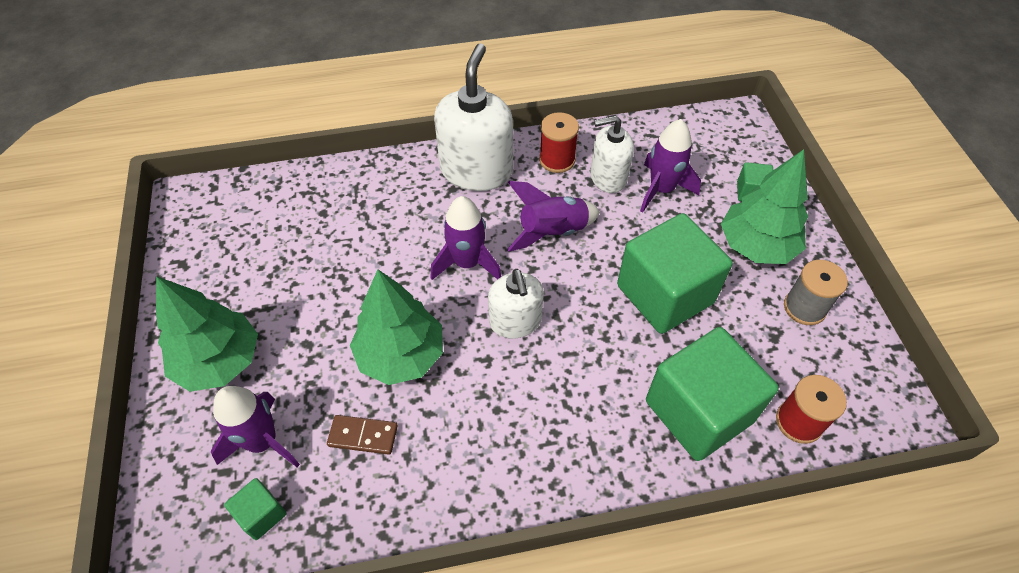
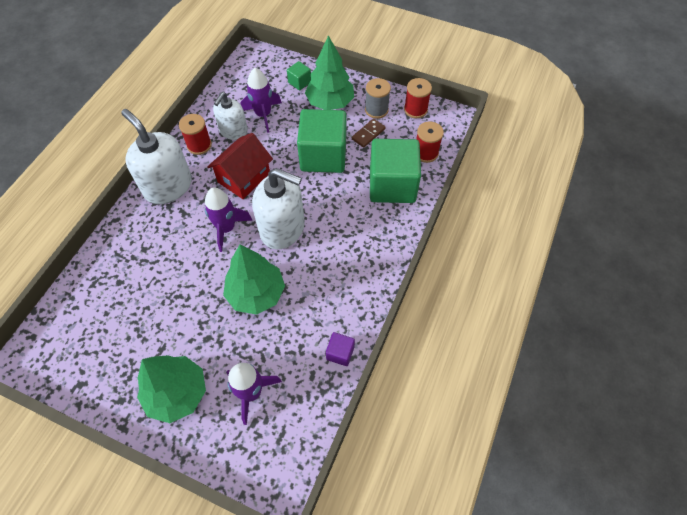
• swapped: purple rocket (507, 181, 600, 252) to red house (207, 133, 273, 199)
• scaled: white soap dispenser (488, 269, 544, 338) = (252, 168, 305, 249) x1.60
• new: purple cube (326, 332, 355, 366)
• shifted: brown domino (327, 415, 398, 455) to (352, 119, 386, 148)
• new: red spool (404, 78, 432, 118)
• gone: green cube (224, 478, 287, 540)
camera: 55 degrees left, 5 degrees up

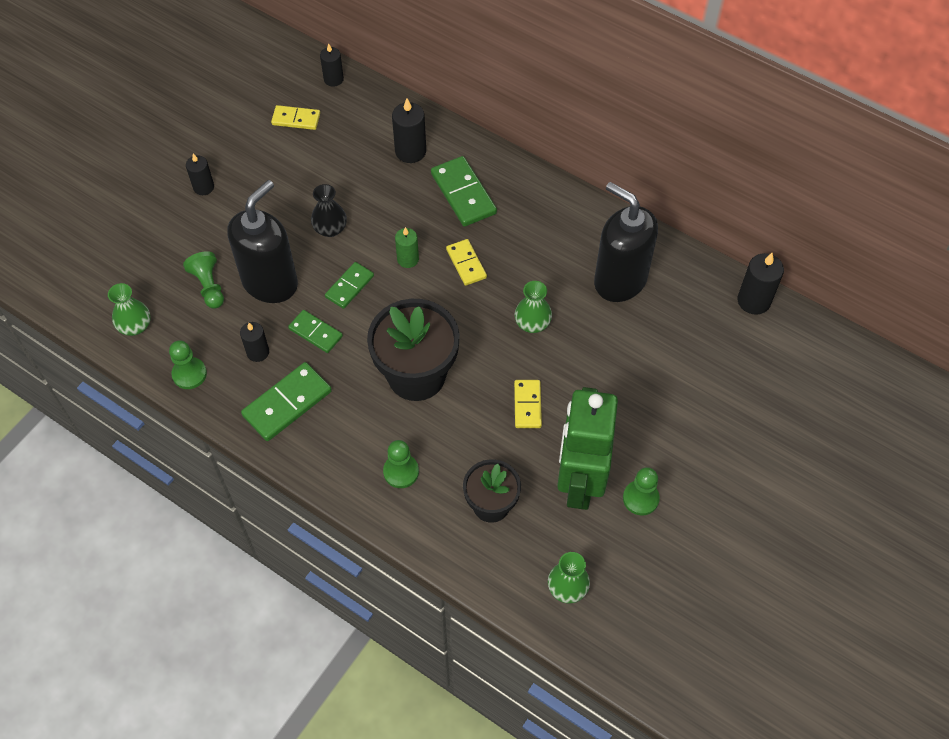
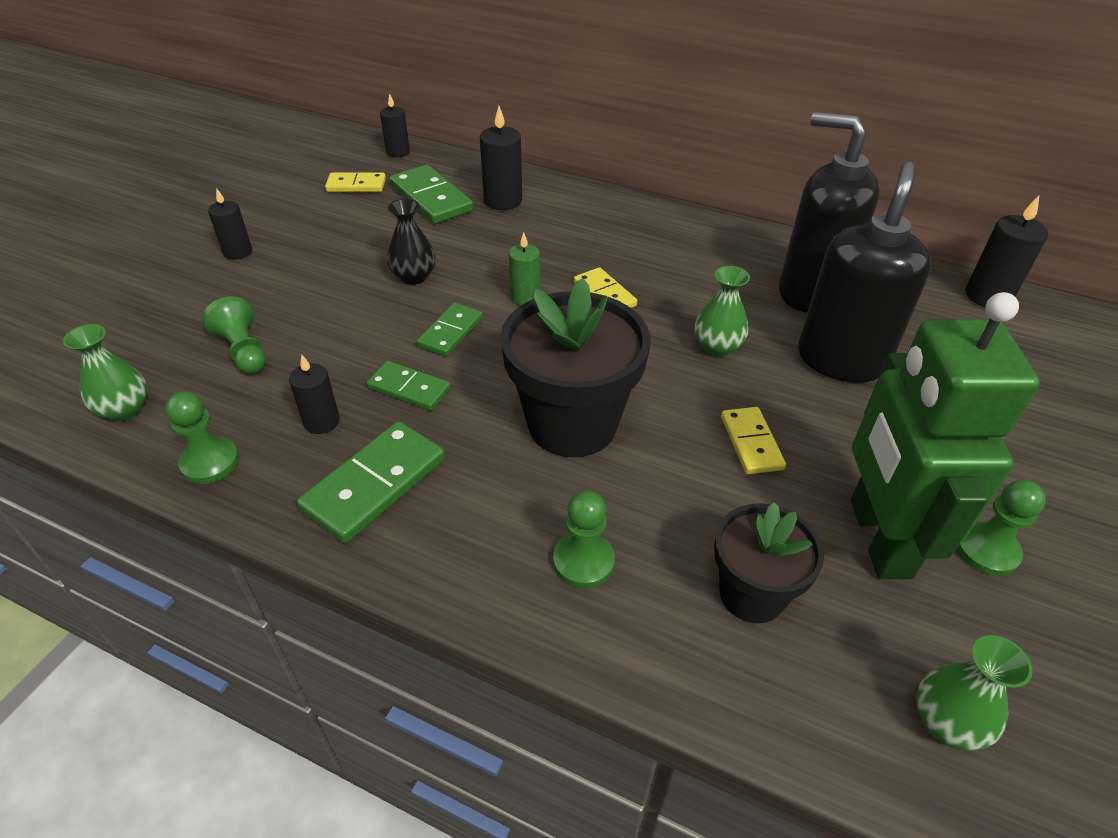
• shifted: green domino (431, 156, 497, 227) to (390, 165, 473, 224)
• shifted: black soap dispenser (227, 180, 298, 303) to (798, 161, 931, 383)
camera: 10 degrees left, 15 degrees down

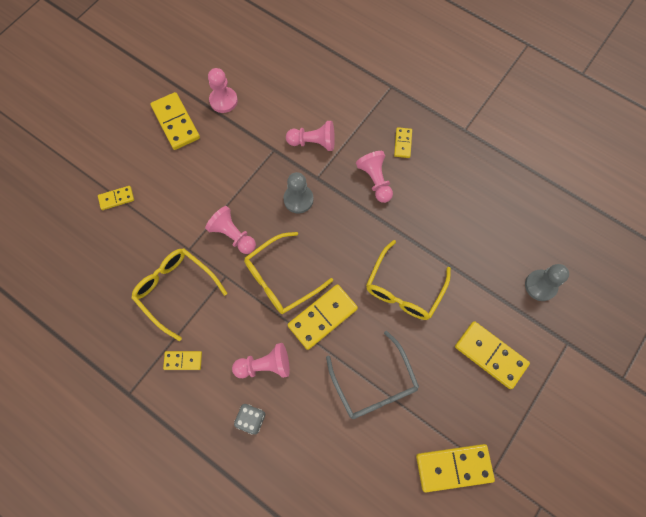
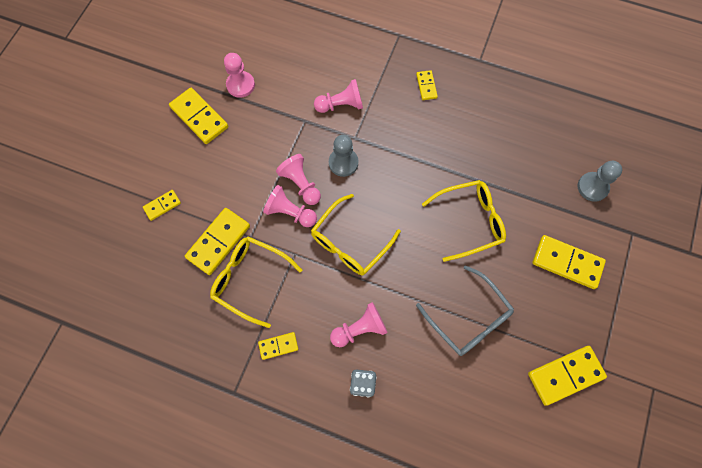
• shifted: yellow domino (288, 284, 358, 350) to (185, 208, 250, 275)
• shifted: pink pawn (356, 151, 393, 203) to (276, 154, 321, 205)
• rotated: yellow glasses (366, 240, 451, 320) = (422, 180, 506, 262) 120 degrees counterclockwise
camera: 15 degrees left, 0 degrees up

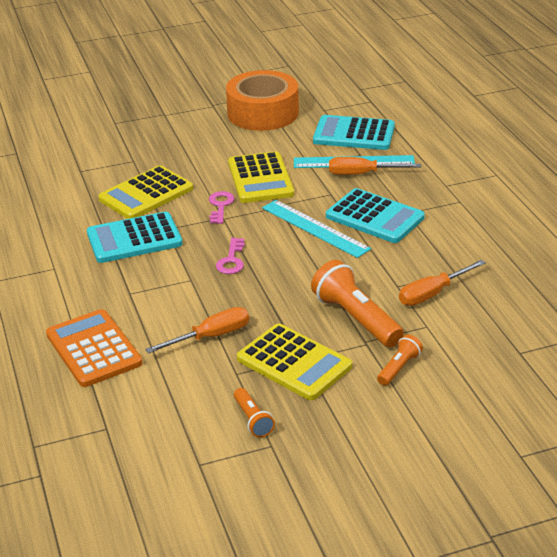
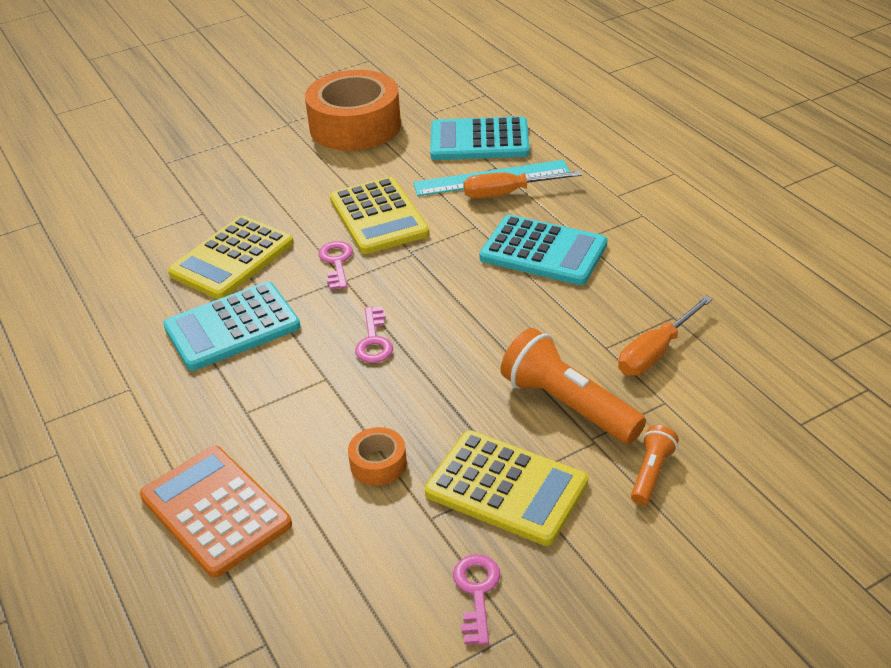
• swapped: orange screwdriver (145, 307, 249, 353) to orange tape (348, 427, 407, 486)
• swapped: orange flashlight (234, 388, 275, 438) to pink key (453, 554, 500, 645)
• gone: turquoise ruler (262, 200, 371, 258)
camera: 10 degrees left, 5 degrees up

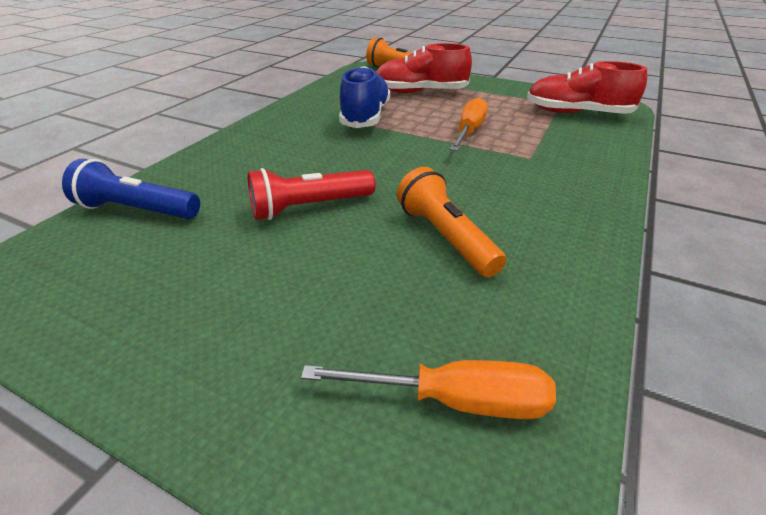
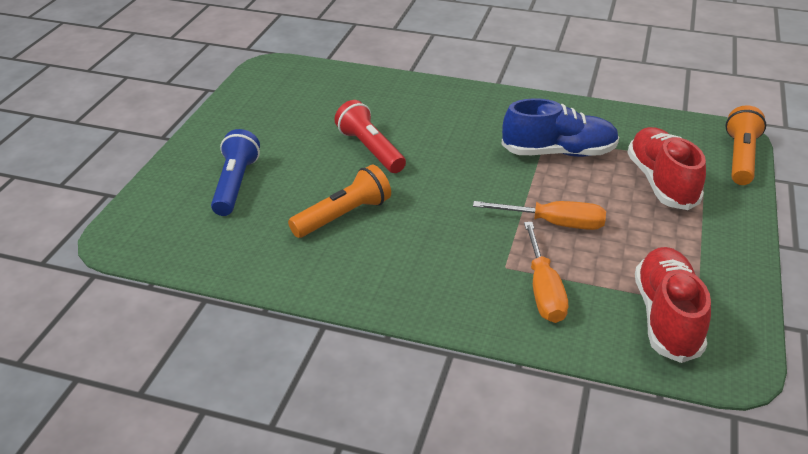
• shifted: blue flashlight (62, 159, 200, 219) to (211, 129, 260, 216)
• shifted: orange screwdriver (301, 360, 556, 419) to (524, 222, 568, 323)
camera: 80 degrees right, 0 degrees up

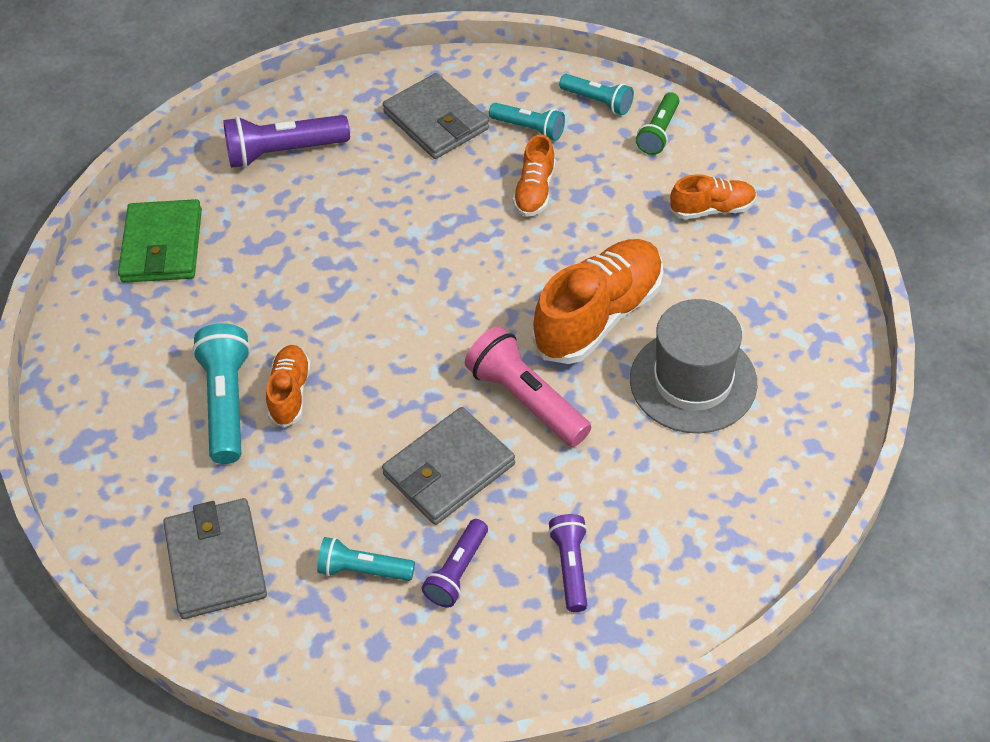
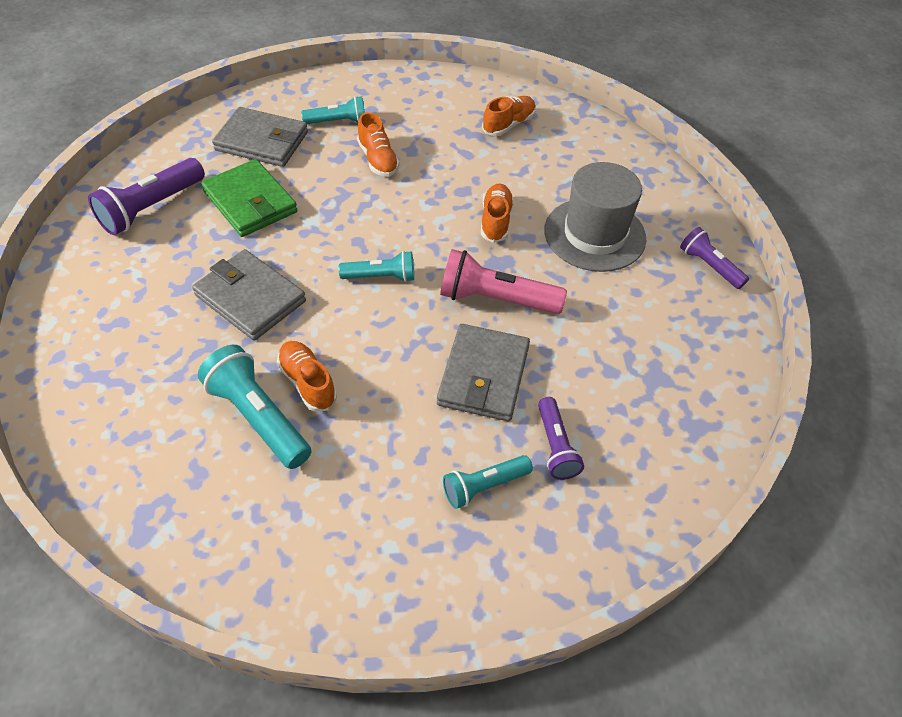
• shifted: grey wallet (163, 498, 267, 619) to (192, 249, 306, 341)
• shifted: green wallet (118, 199, 202, 283) to (201, 159, 297, 237)
• shifted: turquoise flashlight (559, 74, 634, 115) to (339, 251, 414, 282)
• scaled: orange shoe (533, 239, 663, 364) = (481, 184, 514, 243) x0.53
• shifted: purple flashlight (548, 514, 587, 612) to (680, 227, 749, 289)
• gone: green flashlight (636, 92, 679, 155)
camera: 40 degrees left, 0 degrees up

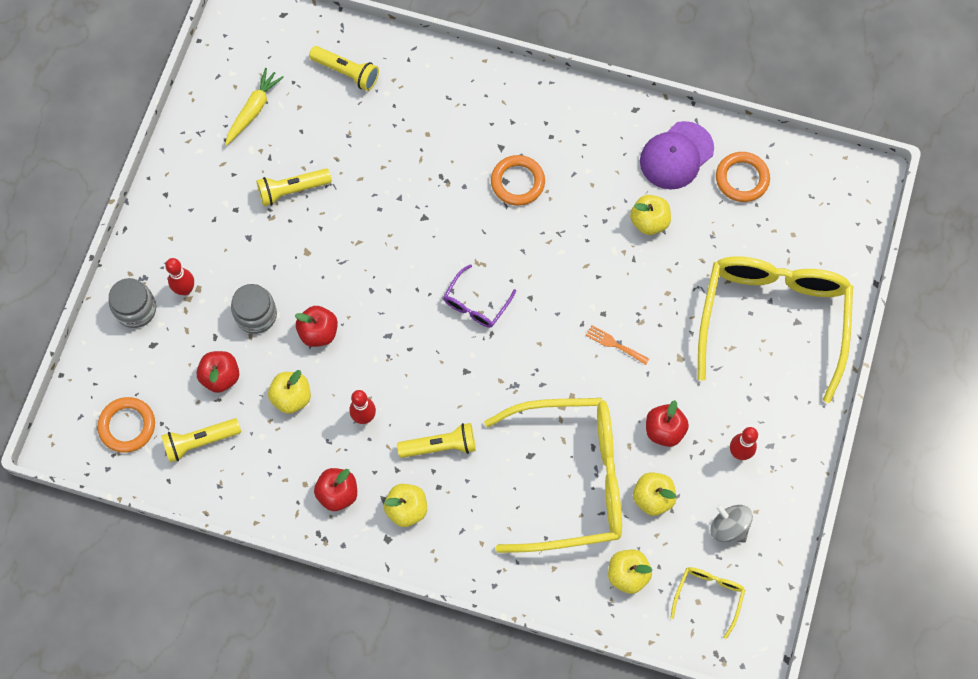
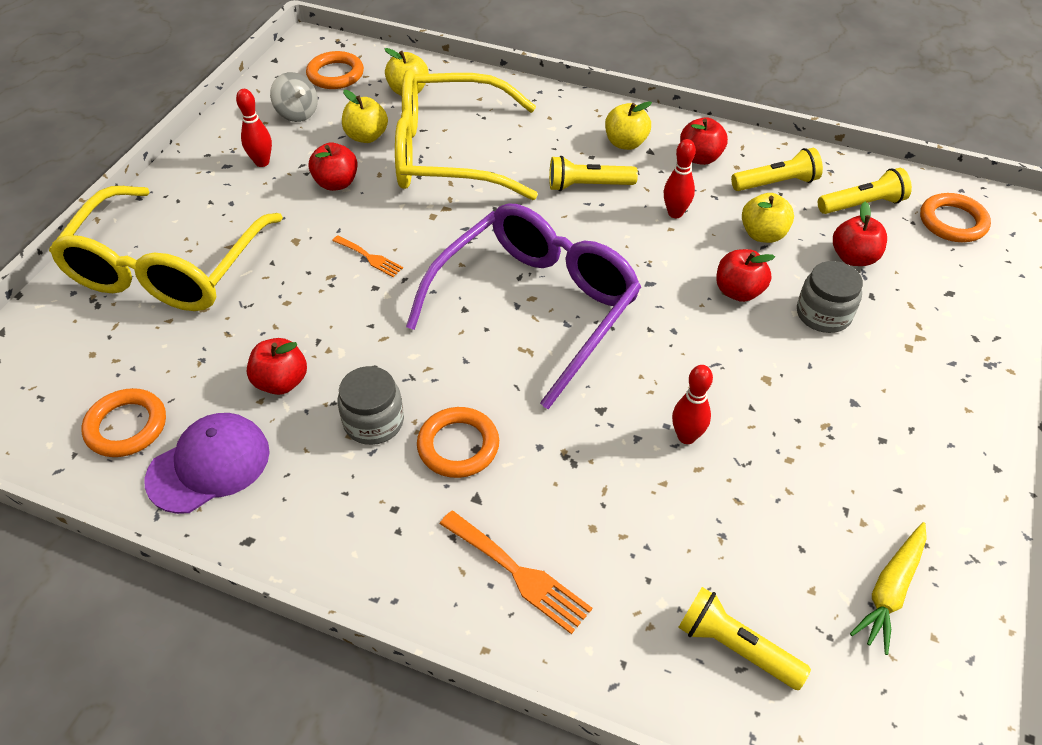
• repainted: yellow apple (630, 195, 671, 235) to red apple (247, 338, 307, 395)
• swapped: yellow glasses (670, 567, 745, 639) to orange ring (306, 51, 364, 89)
• shifted: grey jar (109, 278, 156, 328) to (338, 366, 404, 445)
• scaled: purple glasses (444, 264, 516, 328) = (406, 203, 641, 409) x2.38
• new: orange fork (440, 511, 592, 634)
• shifted: red bowling pin (165, 258, 194, 295) to (672, 365, 713, 444)
• shifted: yellow flashlight (257, 168, 332, 206) to (731, 148, 823, 191)
camera: 175 degrees left, 20 degrees down

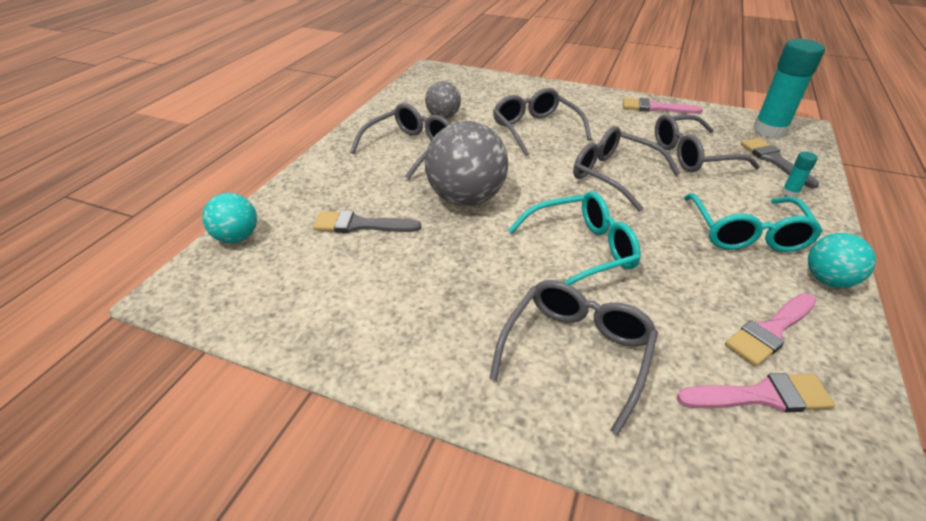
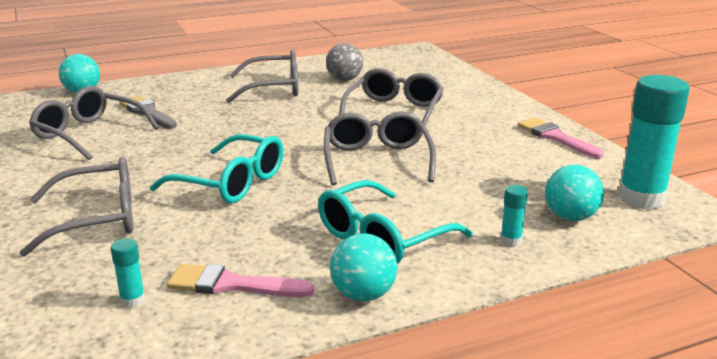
• shifted: grey glasses (655, 114, 760, 172) to (29, 86, 159, 160)
• swapped: pink brush (677, 373, 835, 413) to turquoise glue stick (111, 238, 145, 308)
• swapped: grey brush (741, 138, 819, 189) to turquoise ball (545, 165, 604, 221)
• gone: grey ball (425, 121, 509, 206)
camera: 45 degrees right, 15 degrees down

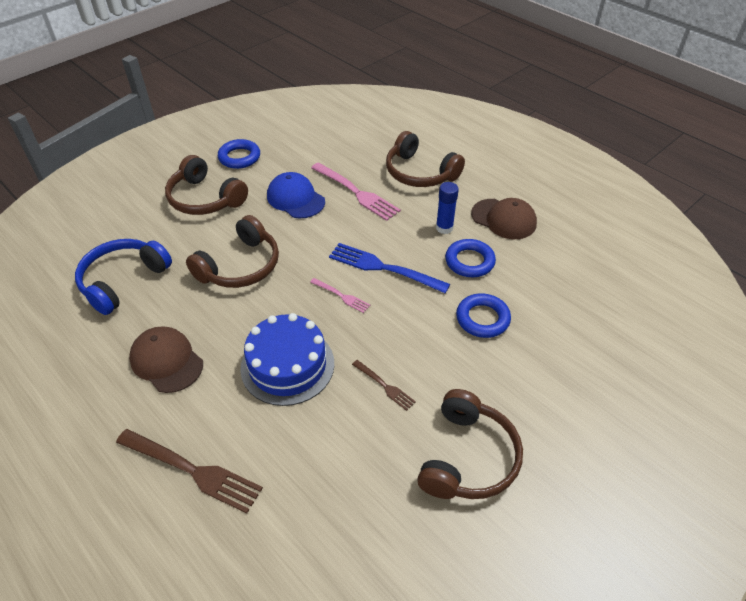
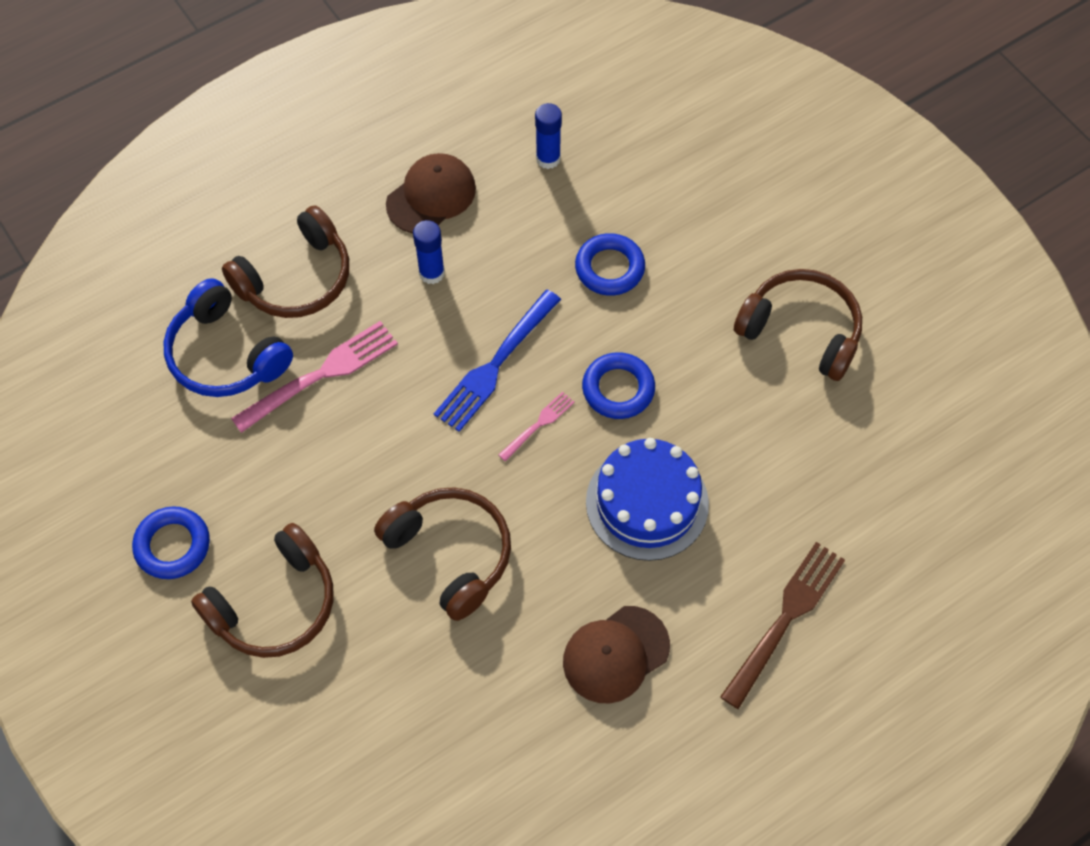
• shifted: blue headphones (75, 239, 172, 315) to (163, 278, 293, 397)
• new: blue glue stick (535, 103, 562, 169)
• shifted: blue ring (445, 239, 496, 277) to (582, 352, 655, 419)
• gone: blue cap (267, 172, 325, 219)
• gone: brown fork (352, 360, 416, 411)
camera: 80 degrees left, 15 degrees up

